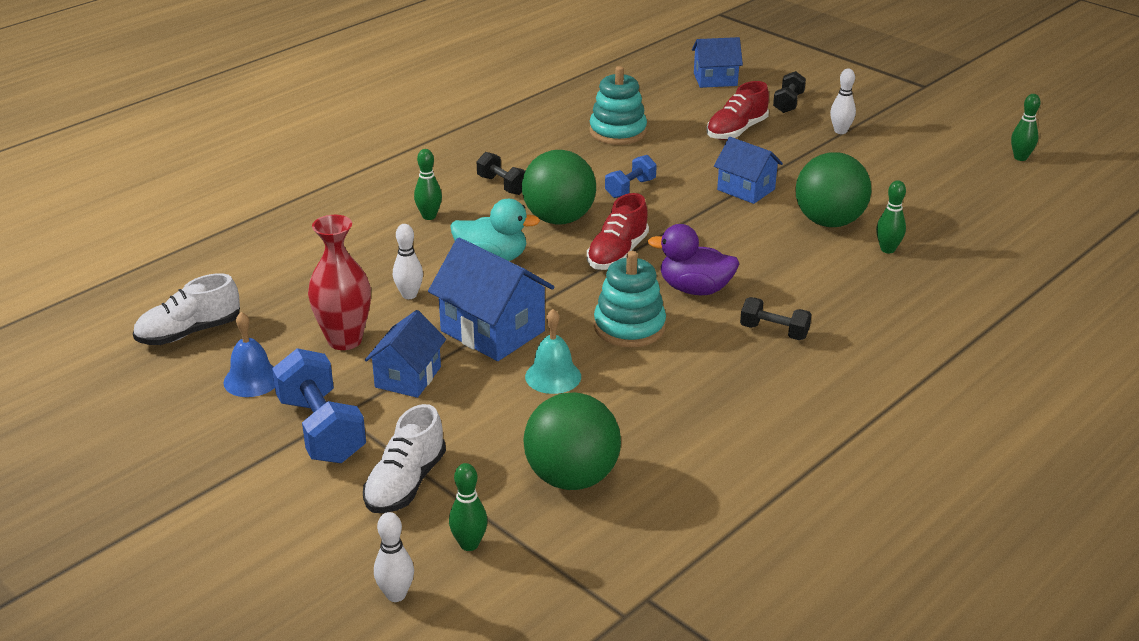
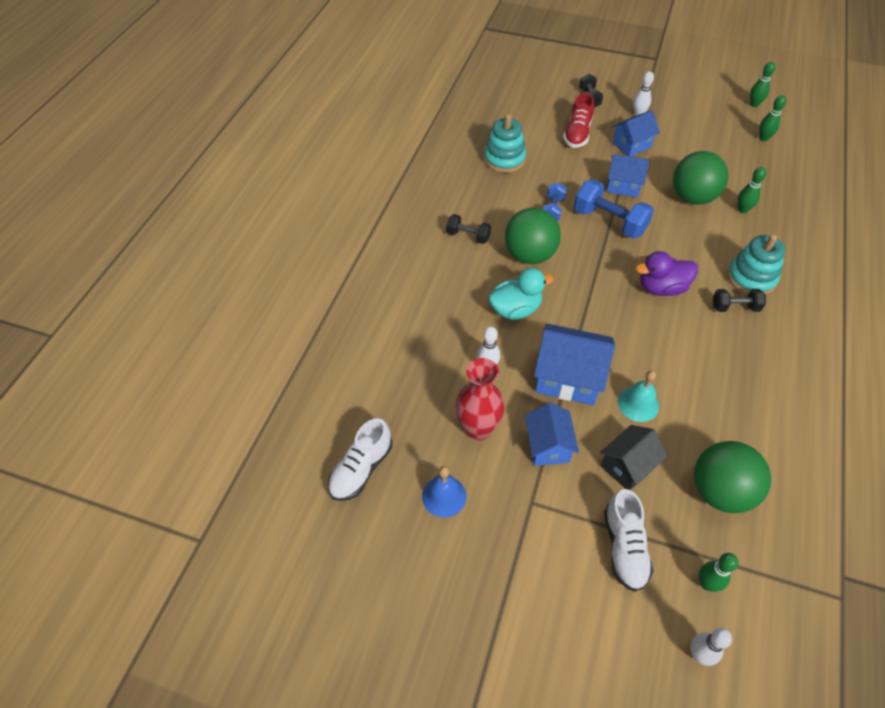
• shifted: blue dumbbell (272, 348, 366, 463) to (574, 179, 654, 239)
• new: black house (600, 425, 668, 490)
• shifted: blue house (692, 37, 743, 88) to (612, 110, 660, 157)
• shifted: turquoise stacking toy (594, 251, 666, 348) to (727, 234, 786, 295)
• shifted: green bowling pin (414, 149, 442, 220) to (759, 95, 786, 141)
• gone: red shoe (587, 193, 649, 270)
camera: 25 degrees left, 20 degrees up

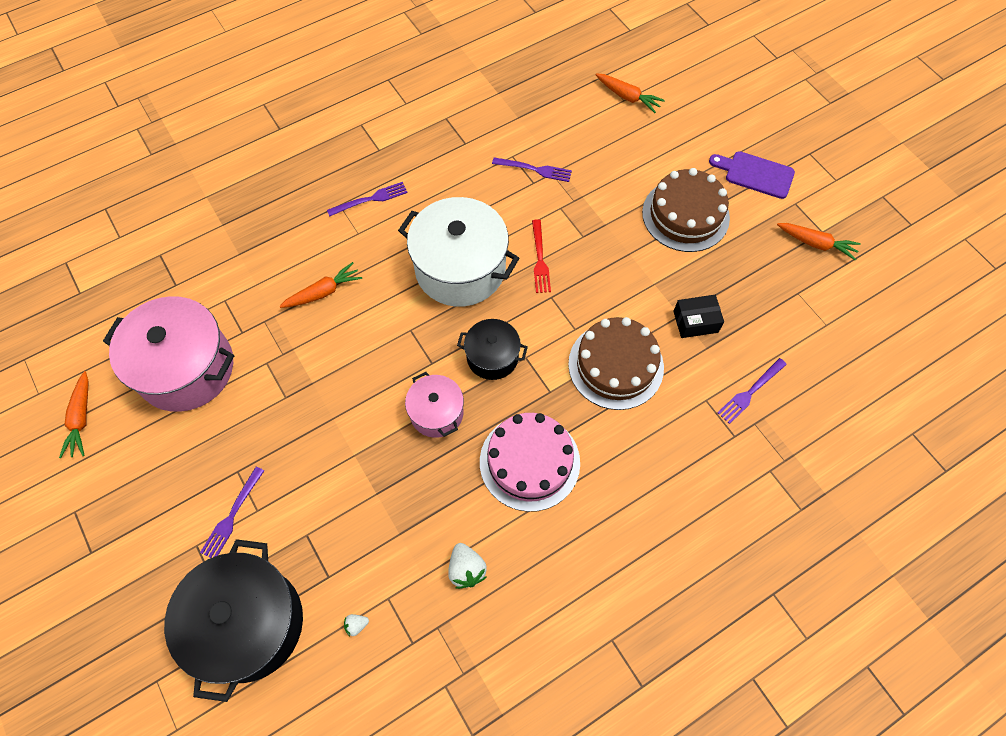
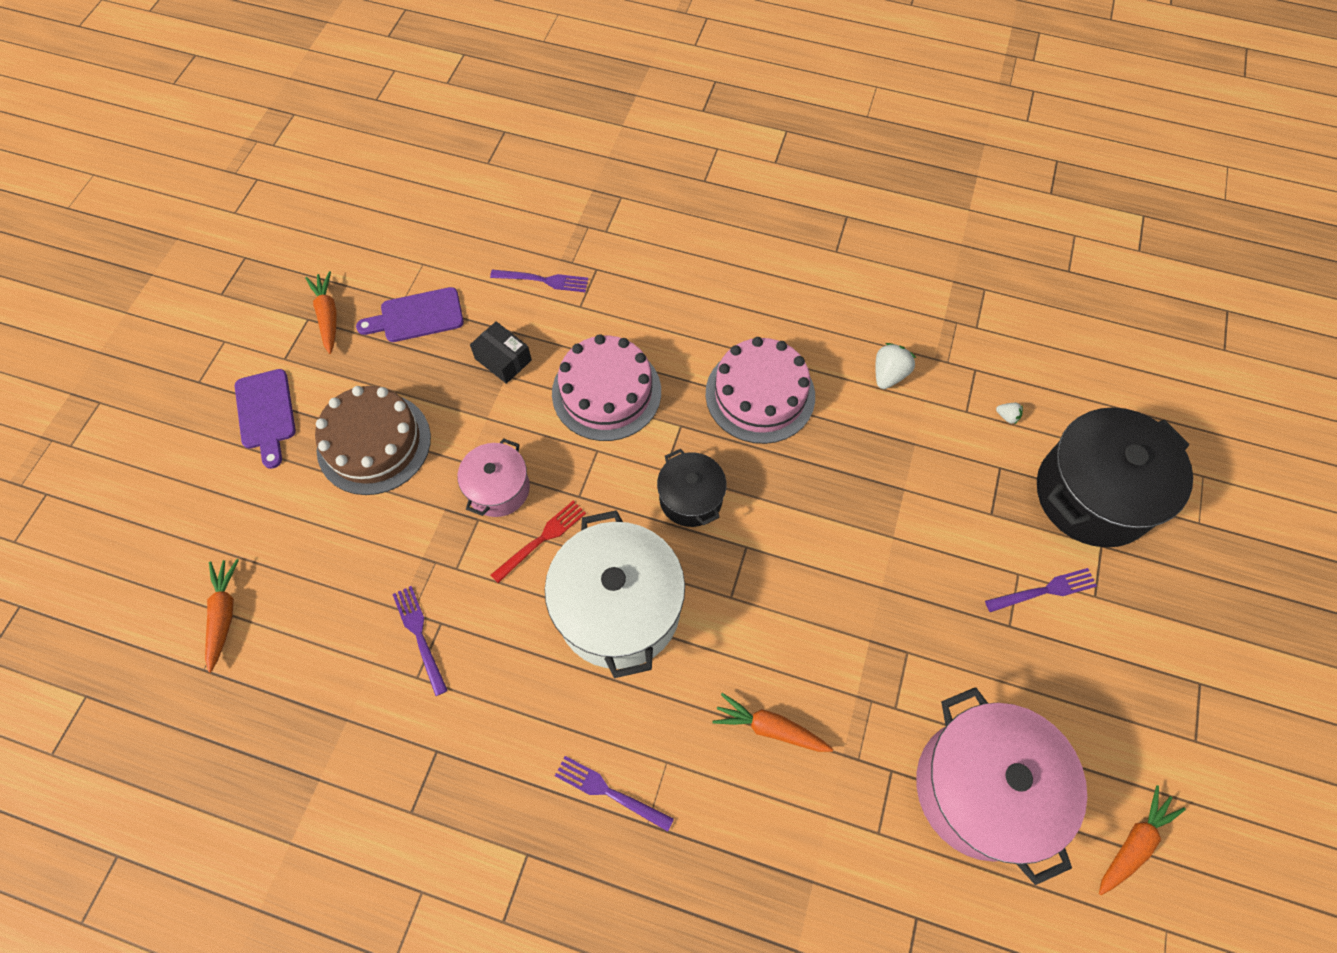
• new: purple cutting board (356, 287, 464, 342)
• shifted: pink pot (405, 372, 464, 438) to (458, 438, 530, 517)
• repainted: brown cake (568, 317, 664, 410) to pink cake (552, 334, 661, 441)
camera: 130 degrees left, 0 degrees up

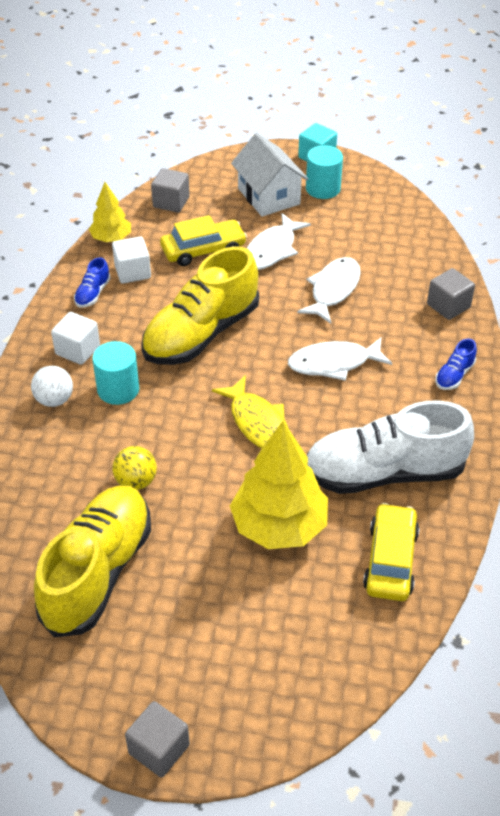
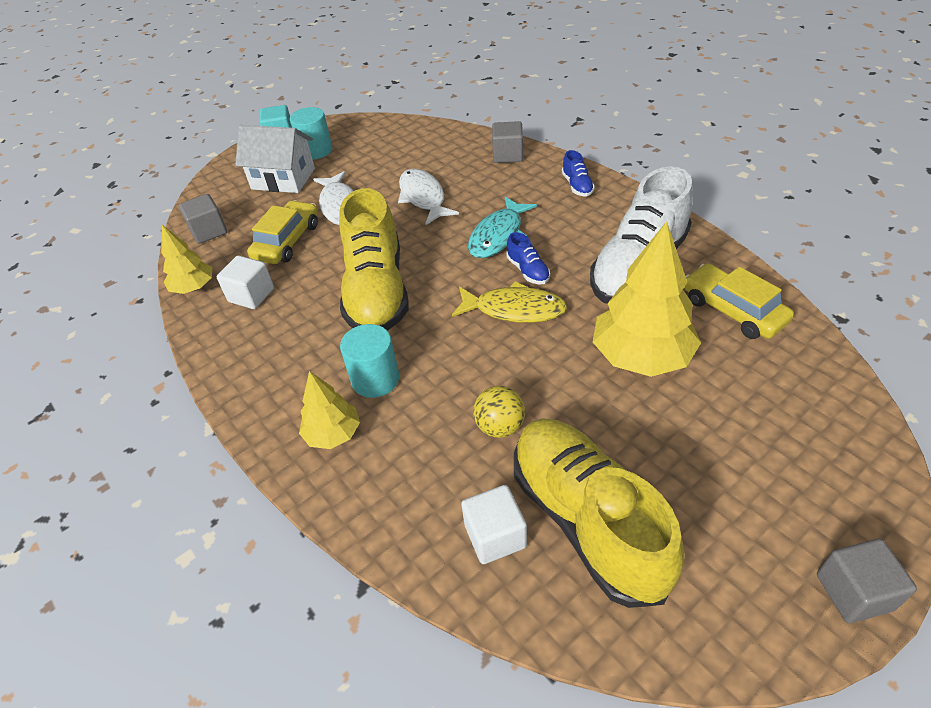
• swapped: white ball (31, 366, 73, 407) to yellow tree (299, 371, 360, 449)
• shifted: white cube (51, 312, 100, 365) to (461, 485, 527, 564)
• repainted: white fish (288, 337, 392, 381) to turquoise fish (468, 196, 537, 258)
• shifted: blue shoe (74, 257, 111, 308) to (506, 232, 550, 284)
camera: 45 degrees left, 0 degrees up

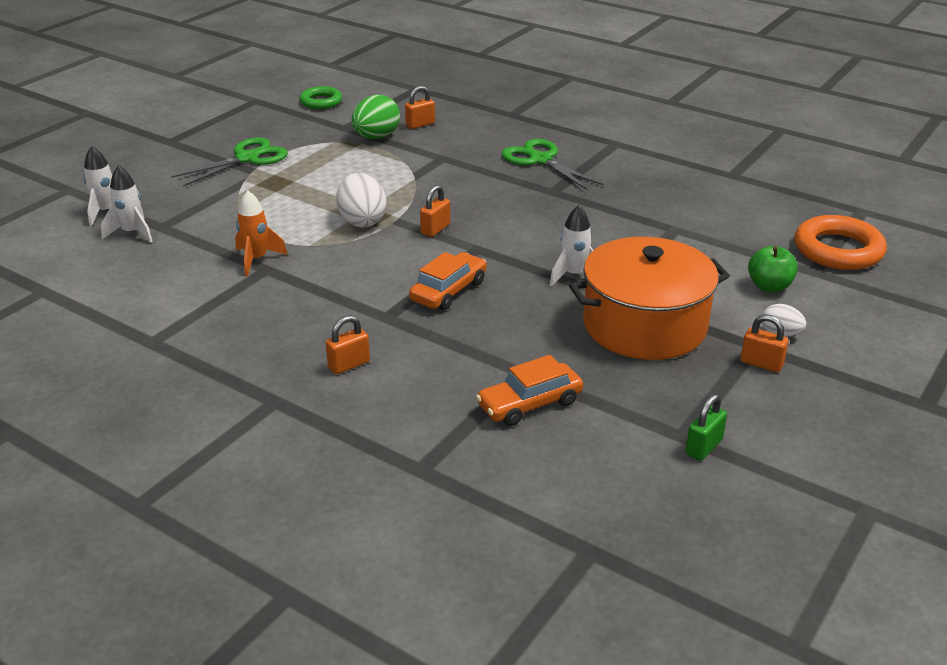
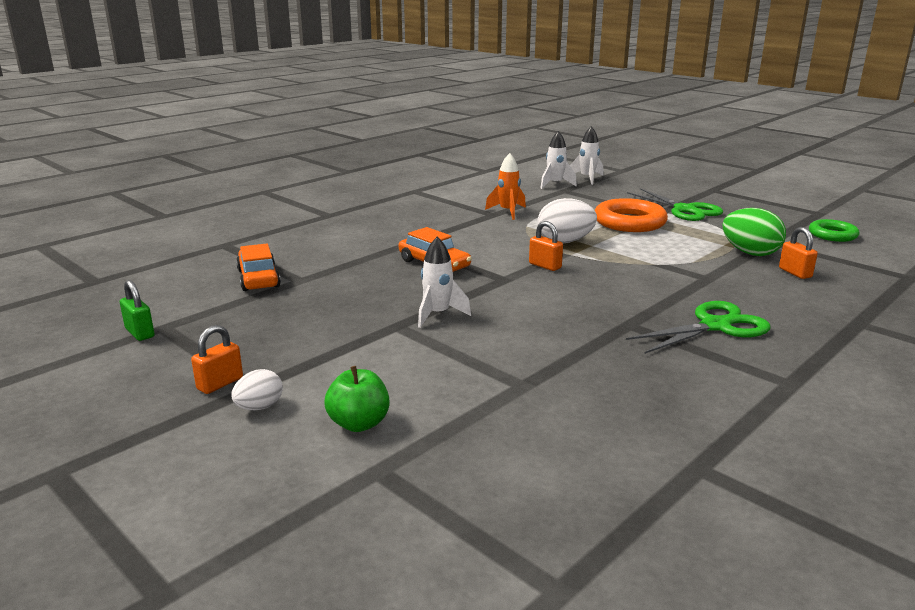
• shifted: orange ring (794, 215, 887, 270) to (595, 198, 668, 232)
• gone: orange padlock (326, 315, 370, 374)
• gone: orange pot (569, 237, 730, 360)
camera: 100 degrees right, 10 degrees down

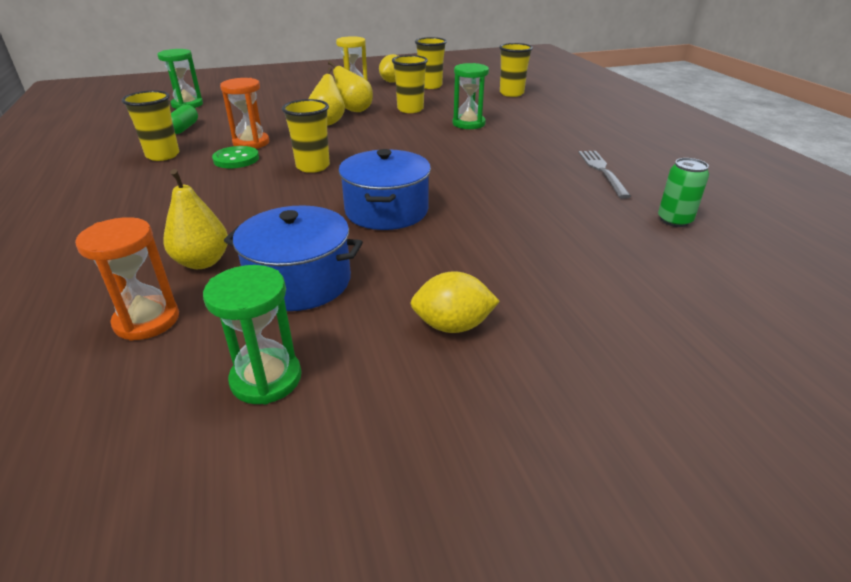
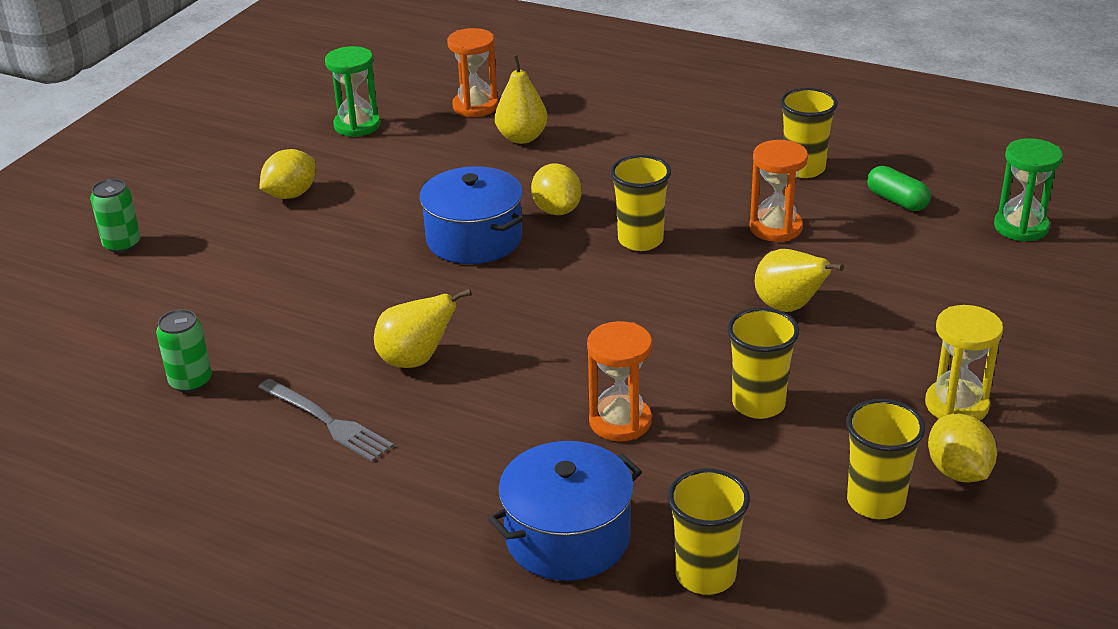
• new: green can (90, 179, 141, 253)
• shifted: yellow pear (328, 61, 373, 112) to (374, 289, 472, 368)
• shifted: blue pot (224, 205, 363, 311) to (488, 441, 642, 581)
• new: yellow lemon (531, 163, 582, 215)
• repainted: green hourglass (452, 63, 489, 129) to orange hourglass (587, 321, 652, 441)
• gone: green button (212, 146, 259, 168)
camera: 135 degrees right, 0 degrees up

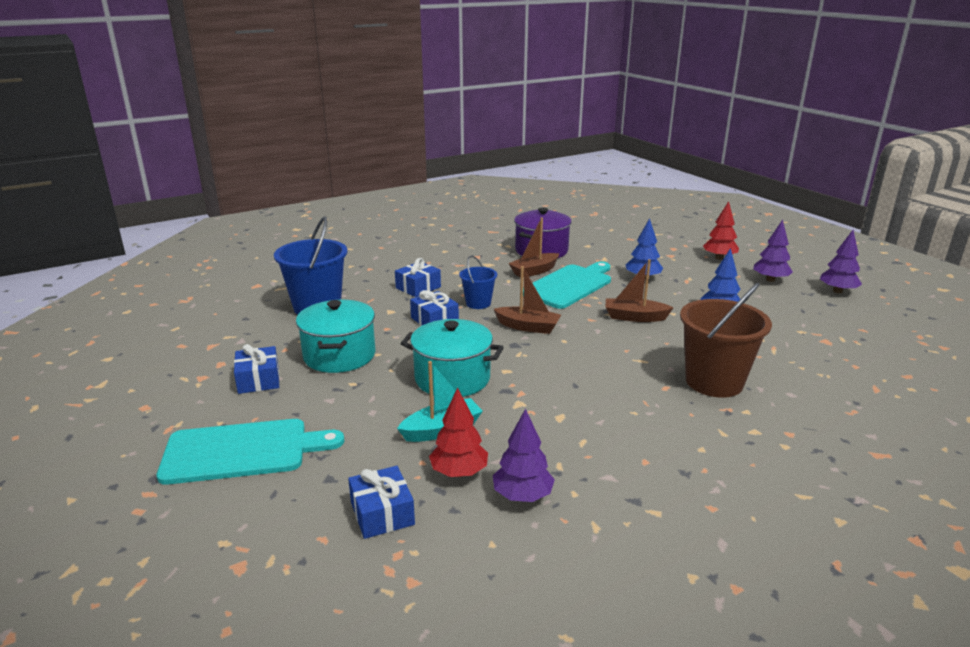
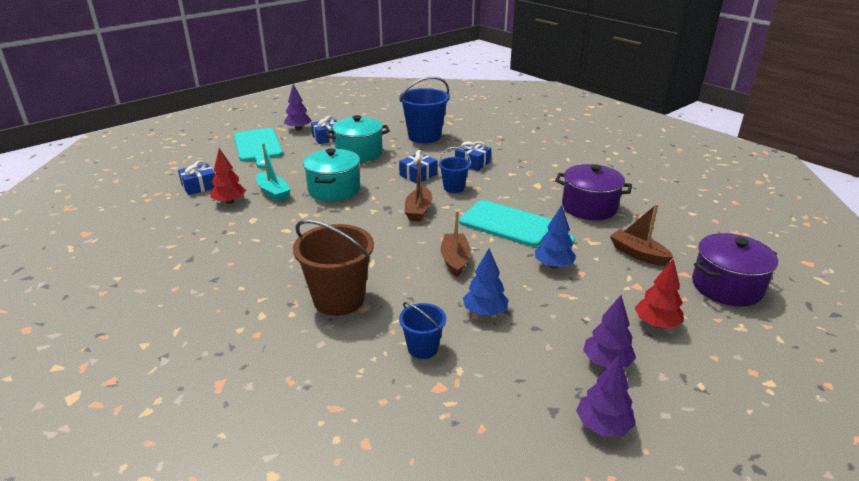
• shifted: purple tree (493, 408, 555, 502) to (284, 84, 312, 131)
• new: blue bucket (399, 302, 446, 359)
• shifted: brown boat (508, 218, 559, 278) to (610, 204, 674, 266)
• new: purple pot (692, 233, 778, 306)
camera: 80 degrees right, 5 degrees up

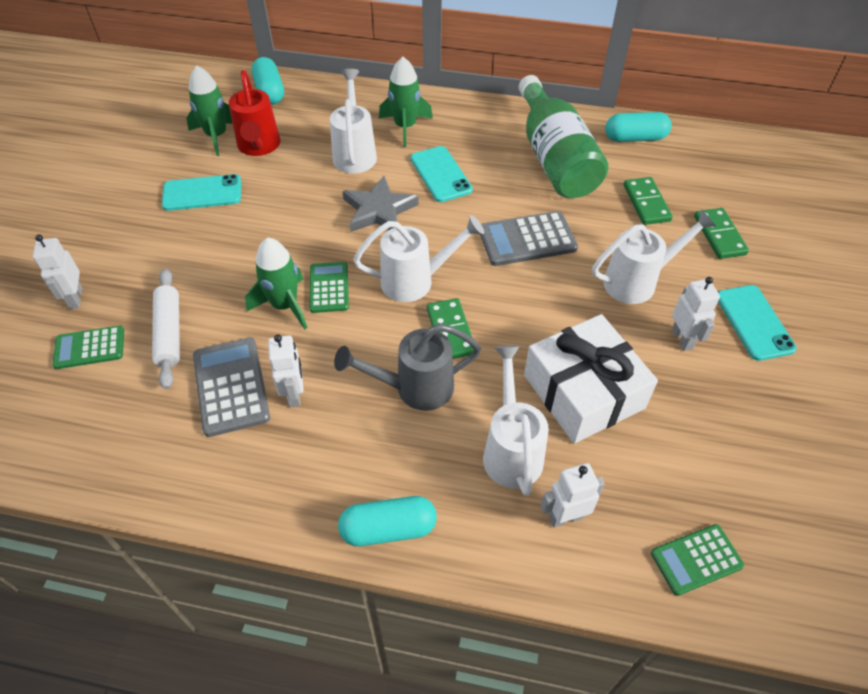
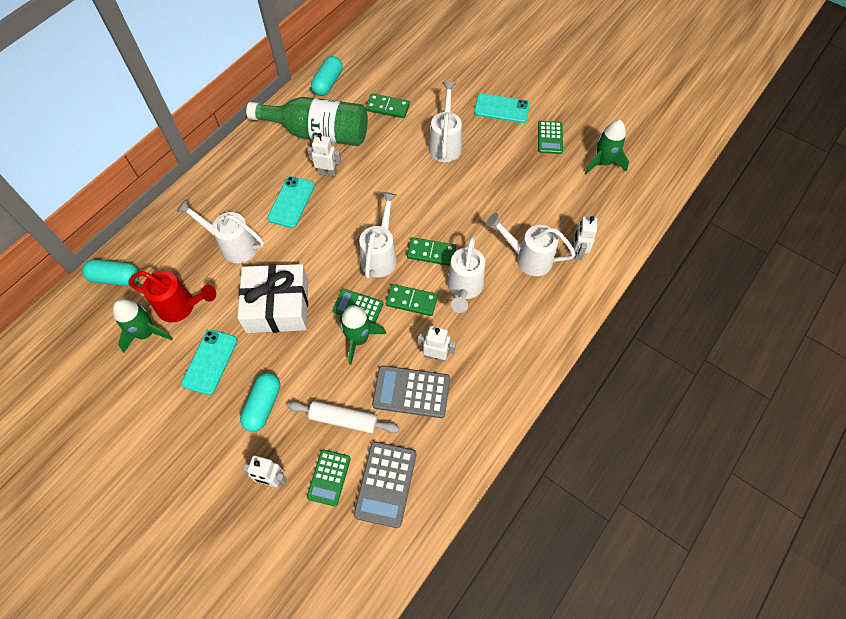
• shifted: white gift (524, 314, 658, 444) to (237, 264, 308, 333)
• shifted: turquoise capsule (338, 496, 437, 546) to (240, 373, 280, 432)
• rotated: turquoise phone (410, 146, 473, 202) = (267, 176, 315, 228) 75 degrees counterclockwise
• shifted: white robot (672, 277, 720, 351) to (307, 133, 341, 177)
• shifted: grey calculator (480, 211, 578, 266) to (353, 441, 416, 528)
• shifted: green domino (694, 208, 749, 259) to (386, 284, 438, 316)
• repainted: grey watering can (334, 324, 481, 411) to white watering can (447, 235, 485, 313)
• shifted: green calculator (651, 524, 744, 596) to (538, 121, 563, 154)
• shifted: green rocket (379, 57, 433, 147) to (585, 120, 629, 174)
• gone: grey star (342, 176, 419, 232)
camera: 65 degrees left, 10 degrees up

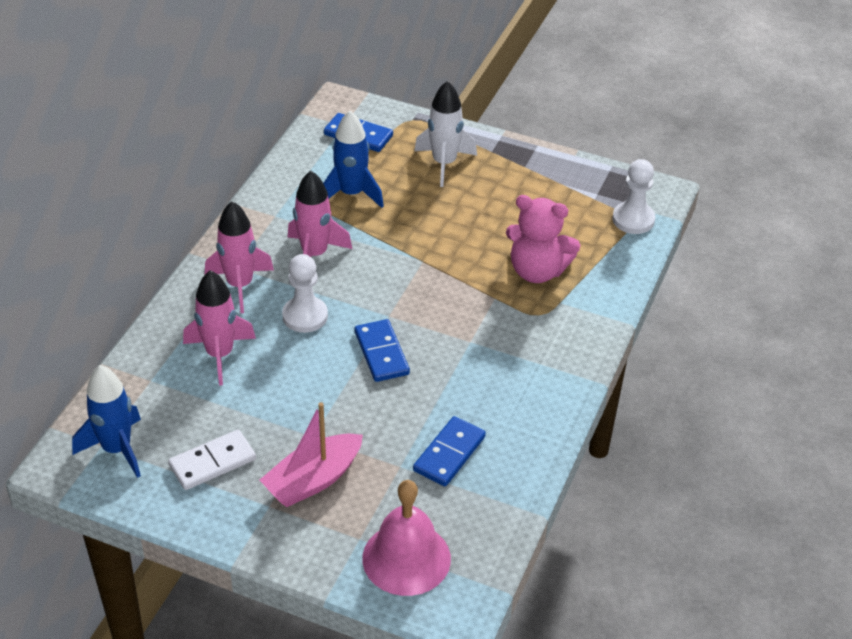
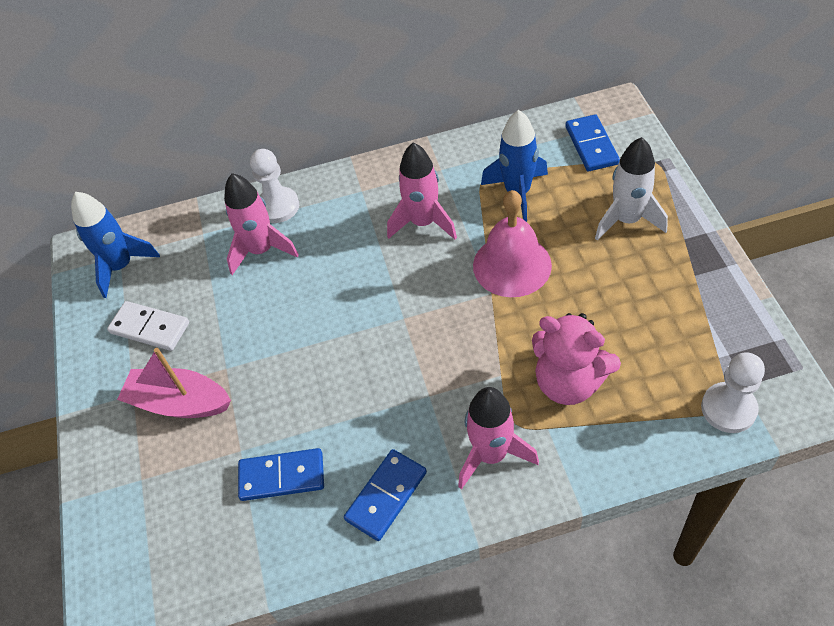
• shifted: white pawn (282, 254, 328, 333) to (250, 149, 299, 223)
• shifted: blue domino (355, 319, 410, 382) to (344, 449, 427, 541)
• shifted: pink rocket (205, 201, 274, 313) to (458, 387, 539, 490)
• shifted: pink bell (362, 480, 451, 596) to (473, 190, 552, 297)
• rotated: pink teddy bear (506, 195, 581, 283) = (532, 313, 621, 405) 45 degrees counterclockwise
camera: 60 degrees right, 10 degrees up

